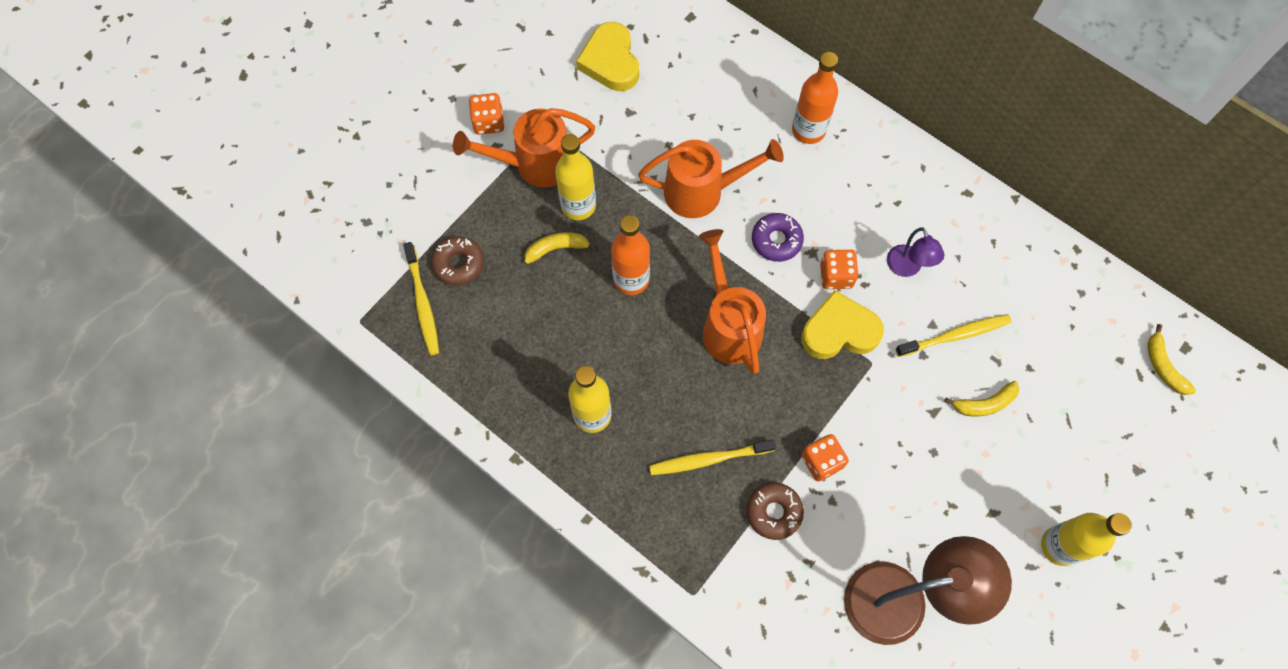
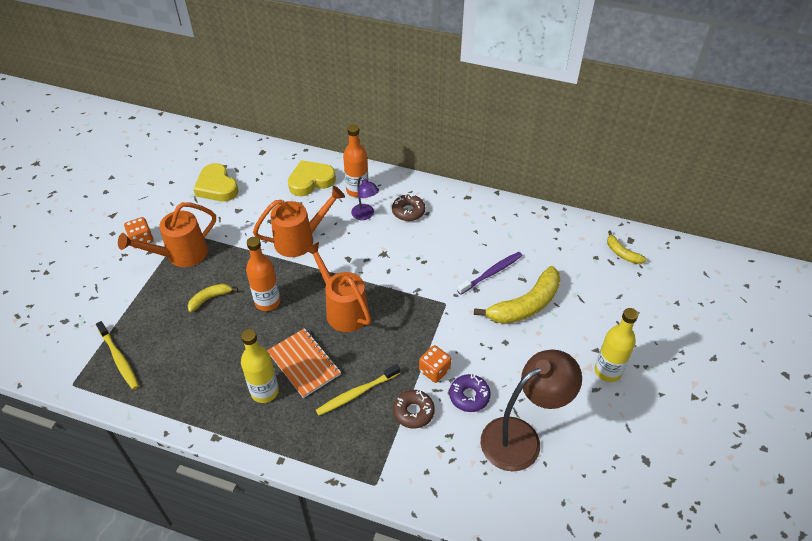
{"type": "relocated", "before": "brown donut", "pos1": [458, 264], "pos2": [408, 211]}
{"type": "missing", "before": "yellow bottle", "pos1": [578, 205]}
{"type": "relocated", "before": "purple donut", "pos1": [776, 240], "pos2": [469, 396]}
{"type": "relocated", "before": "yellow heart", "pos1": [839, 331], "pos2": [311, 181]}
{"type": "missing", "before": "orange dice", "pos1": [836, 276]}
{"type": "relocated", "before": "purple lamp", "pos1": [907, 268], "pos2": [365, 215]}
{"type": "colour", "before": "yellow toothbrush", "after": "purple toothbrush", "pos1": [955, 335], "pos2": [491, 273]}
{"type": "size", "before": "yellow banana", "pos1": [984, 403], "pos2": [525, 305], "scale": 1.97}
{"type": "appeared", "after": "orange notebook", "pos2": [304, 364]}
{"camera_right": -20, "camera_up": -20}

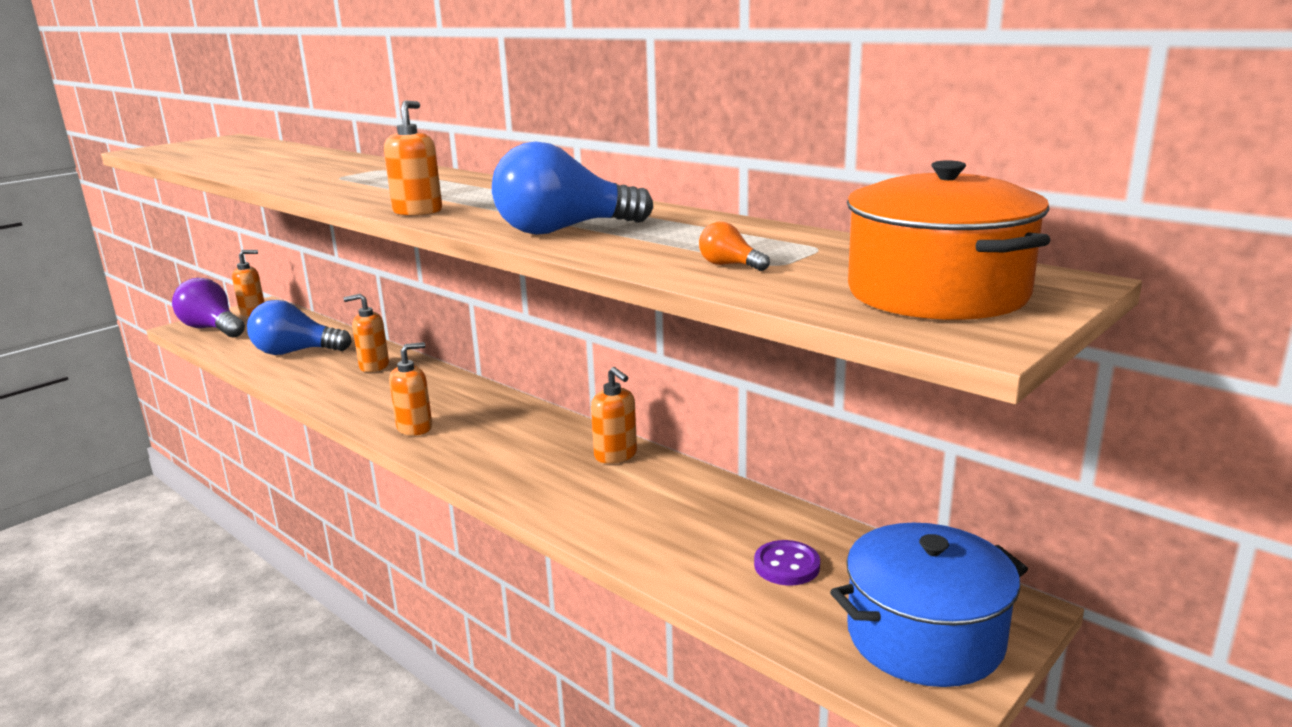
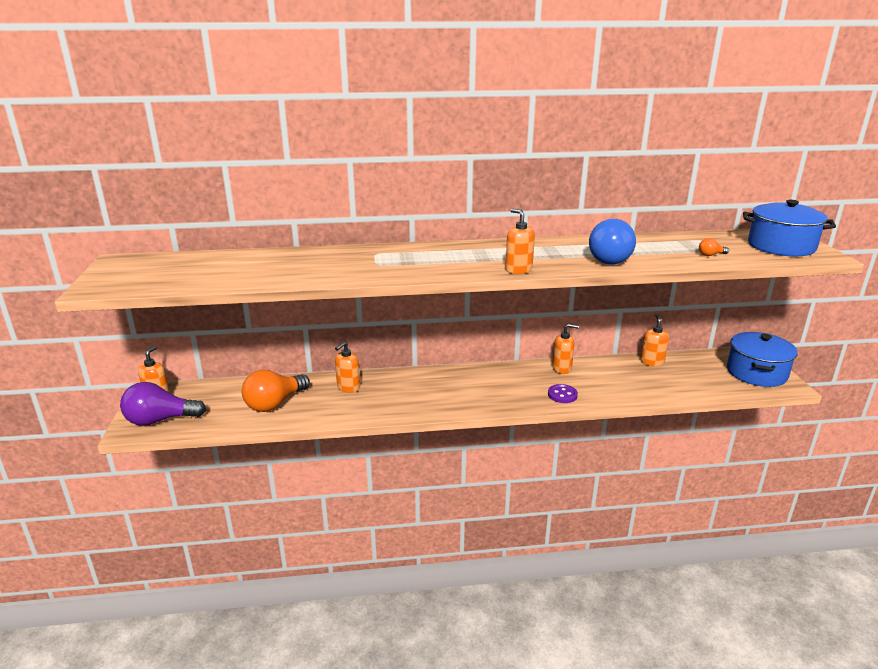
{"type": "colour", "before": "blue light bulb", "after": "orange light bulb", "pos1": [295, 352], "pos2": [274, 403]}
{"type": "relocated", "before": "orange soap dispenser", "pos1": [415, 428], "pos2": [652, 362]}
{"type": "relocated", "before": "purple button", "pos1": [786, 565], "pos2": [562, 395]}
{"type": "colour", "before": "orange pot", "after": "blue pot", "pos1": [937, 293], "pos2": [781, 246]}
{"camera_right": -50, "camera_up": 5}

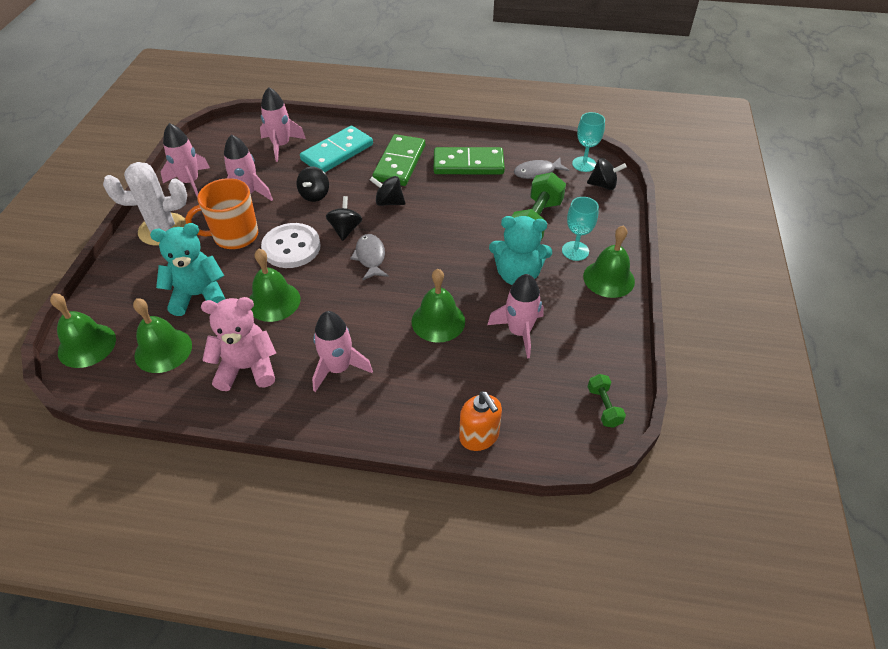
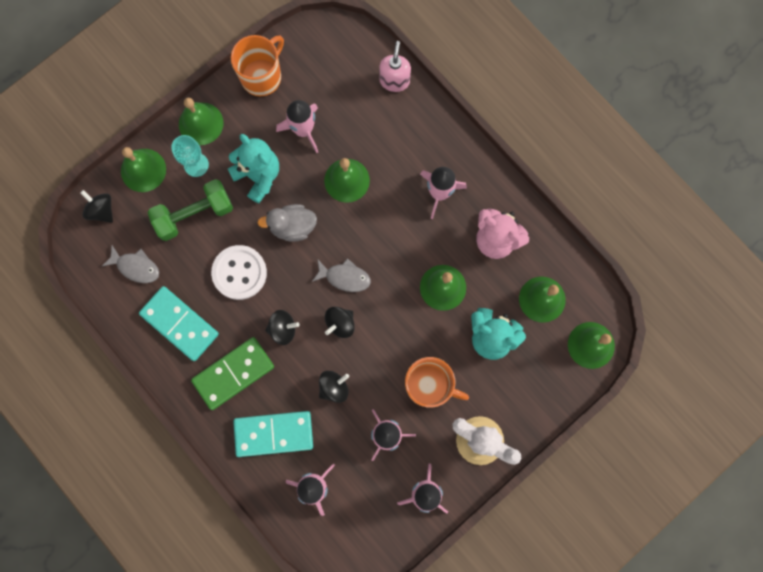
{"type": "relocated", "before": "white button", "pos1": [291, 247], "pos2": [239, 273]}
{"type": "spun", "before": "grey fish", "pos1": [370, 257], "pos2": [345, 277], "turn": -105}
{"type": "spun", "before": "black spinning top", "pos1": [389, 202], "pos2": [283, 329], "turn": -60}
{"type": "colour", "before": "green domino", "after": "turquoise domino", "pos1": [468, 164], "pos2": [179, 324]}
{"type": "colour", "before": "orange soap dispenser", "after": "pink soap dispenser", "pos1": [479, 436], "pos2": [394, 80]}
{"type": "missing", "before": "turquoise goblet", "pos1": [584, 164]}
{"type": "missing", "before": "green dumbbell", "pos1": [604, 407]}
{"type": "appeared", "after": "green bell", "pos2": [143, 170]}
{"type": "appeared", "after": "orange mug", "pos2": [262, 76]}
{"type": "appeared", "after": "grey duck", "pos2": [292, 227]}
{"camera_right": -140, "camera_up": 30}

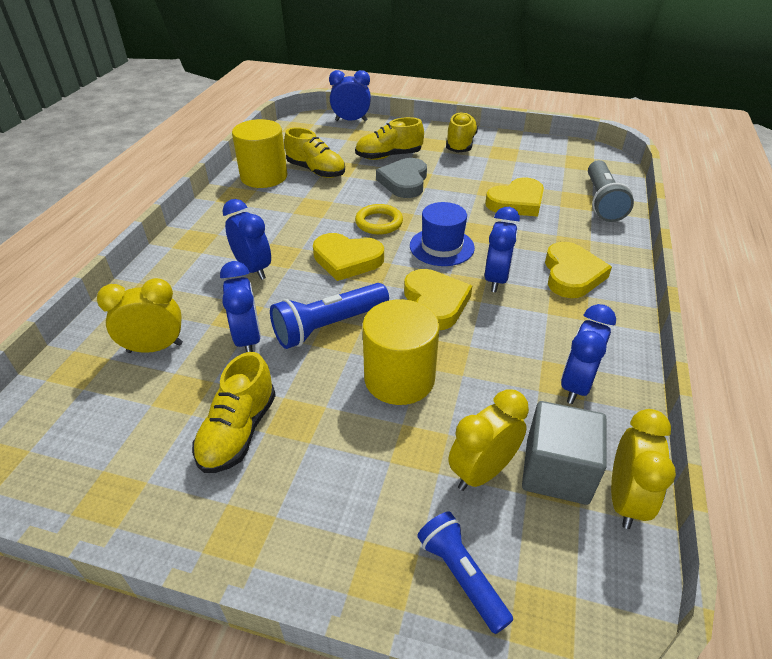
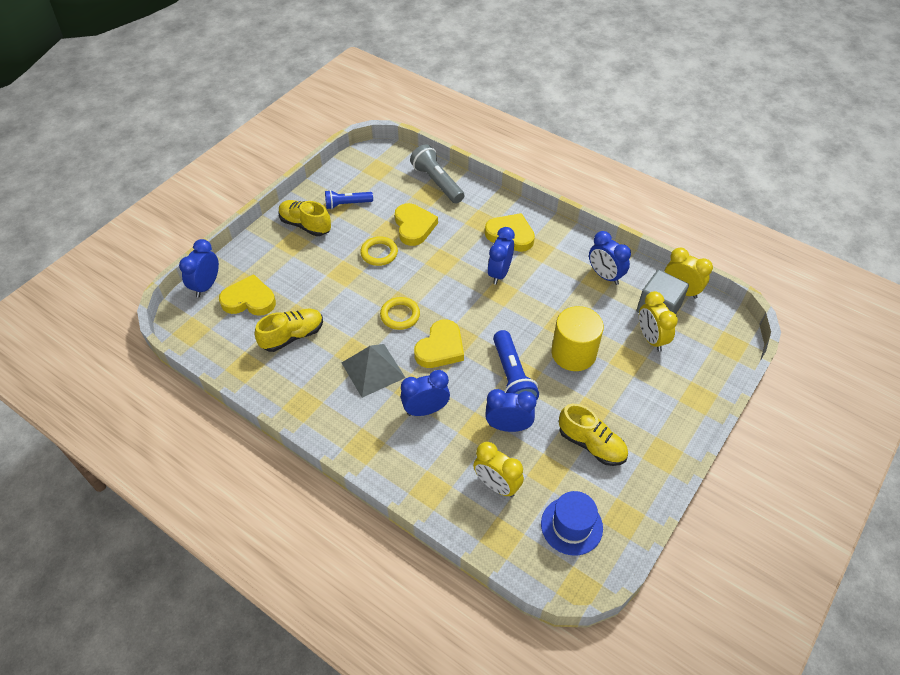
{"type": "spun", "before": "yellow clock", "pos1": [155, 348], "pos2": [496, 485], "turn": -60}
{"type": "missing", "before": "yellow cylinder", "pos1": [264, 177]}
{"type": "missing", "before": "yellow shoe", "pos1": [389, 156]}
{"type": "missing", "before": "grey heart", "pos1": [404, 182]}
{"type": "relocated", "before": "yellow heart", "pos1": [435, 303], "pos2": [249, 300]}
{"type": "relocated", "before": "blue hat", "pos1": [441, 247], "pos2": [571, 526]}
{"type": "relocated", "before": "blue flashlight", "pos1": [461, 575], "pos2": [347, 204]}
{"type": "spun", "before": "blue clock", "pos1": [496, 279], "pos2": [499, 273], "turn": -105}
{"type": "spun", "before": "grey flashlight", "pos1": [602, 201], "pos2": [437, 182], "turn": -150}
{"type": "appeared", "after": "grey pyramid", "pos2": [373, 370]}
{"type": "appeared", "after": "yellow ring", "pos2": [379, 253]}
{"camera_right": -70, "camera_up": 10}

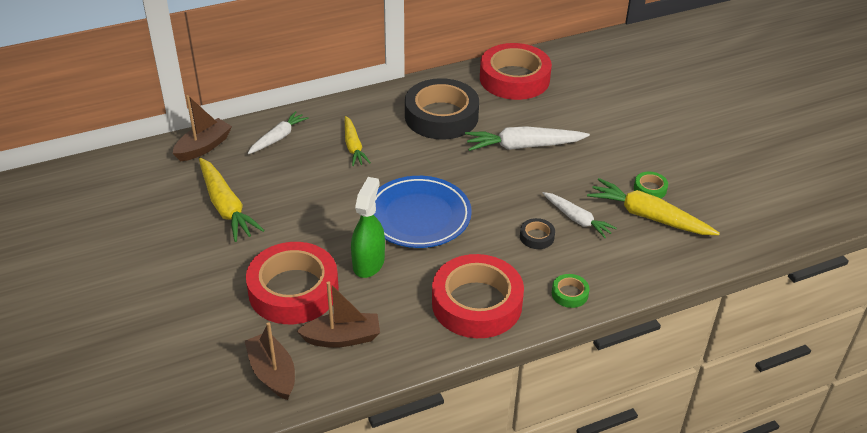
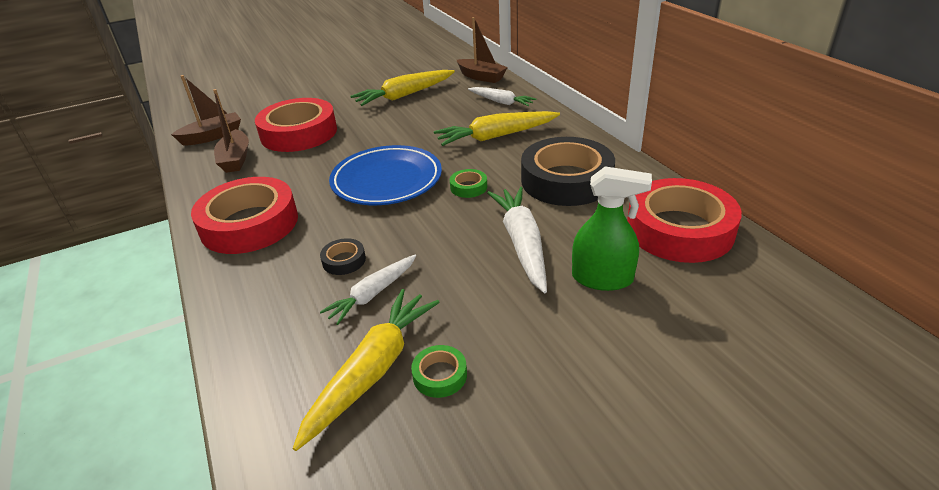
{"type": "size", "before": "yellow carrot", "pos1": [353, 146], "pos2": [496, 136], "scale": 1.56}
{"type": "relocated", "before": "green spray bottle", "pos1": [368, 263], "pos2": [602, 278]}
{"type": "relocated", "before": "green tape", "pos1": [569, 294], "pos2": [468, 187]}
{"camera_right": 90, "camera_up": -5}

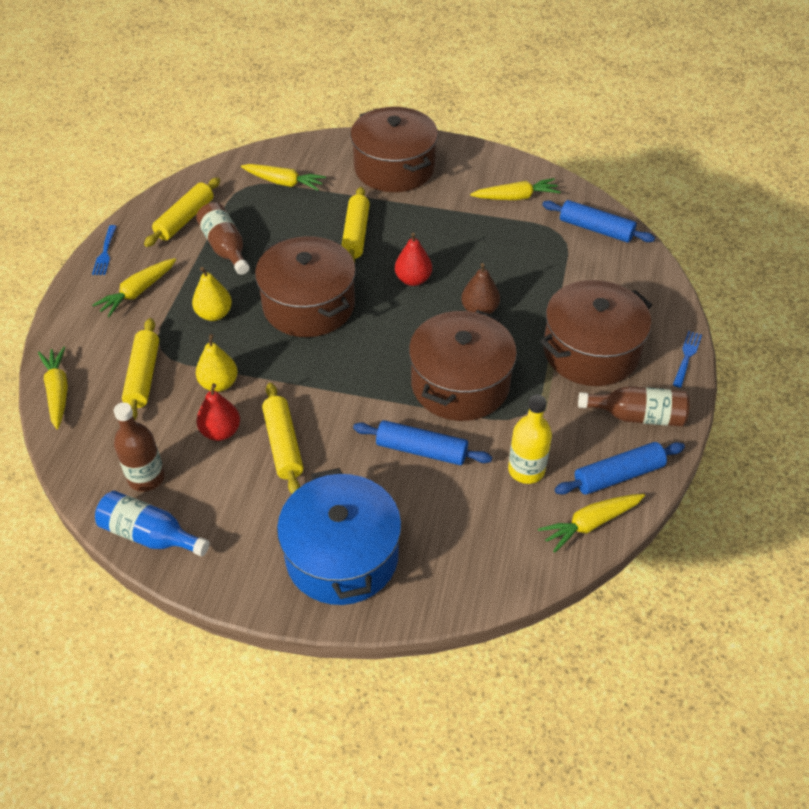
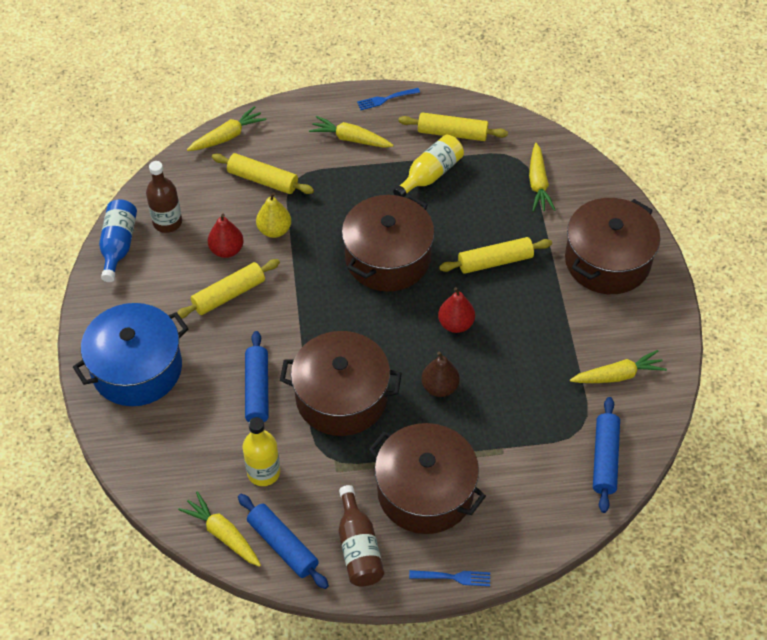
{"type": "spun", "before": "yellow rolling pin", "pos1": [143, 376], "pos2": [263, 180], "turn": 45}
{"type": "missing", "before": "yellow pear", "pos1": [214, 314]}
{"type": "colour", "before": "brown bottle", "after": "yellow bottle", "pos1": [225, 248], "pos2": [430, 175]}
{"type": "spun", "before": "yellow carrot", "pos1": [516, 197], "pos2": [617, 375], "turn": -75}
{"camera_right": 70, "camera_up": 5}

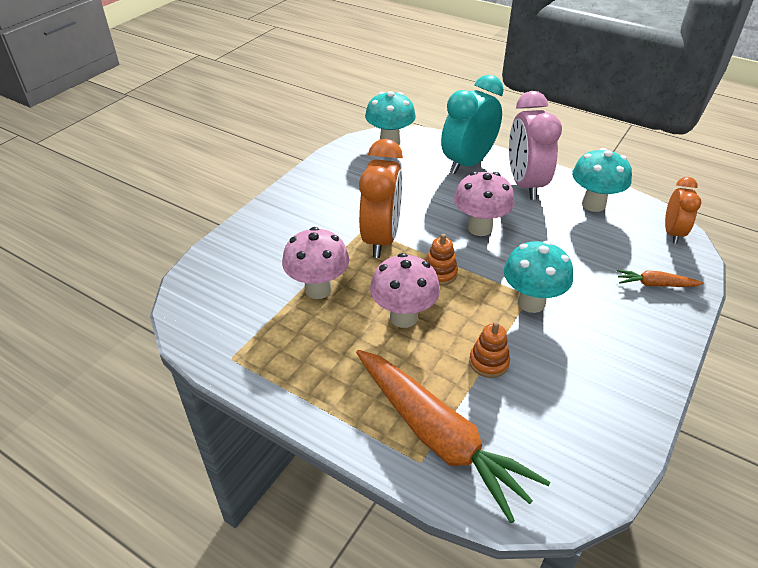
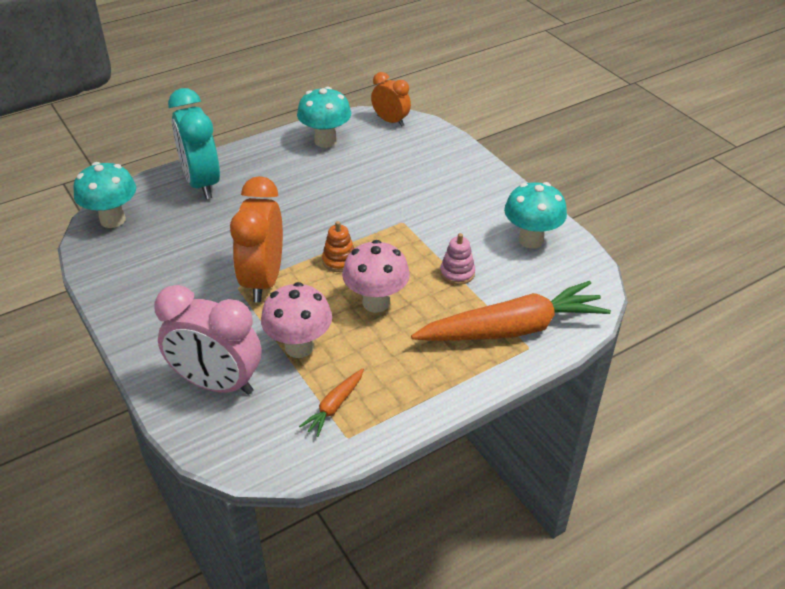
{"type": "spun", "before": "orange clock", "pos1": [381, 239], "pos2": [263, 280], "turn": -120}
{"type": "missing", "before": "pink mushroom", "pos1": [480, 228]}
{"type": "colour", "before": "orange stacking toy", "after": "pink stacking toy", "pos1": [489, 362], "pos2": [457, 273]}
{"type": "relocated", "before": "turquoise mushroom", "pos1": [531, 302], "pos2": [531, 240]}
{"type": "relocated", "before": "pink clock", "pos1": [525, 184], "pos2": [217, 384]}
{"type": "relocated", "before": "orange carrot", "pos1": [655, 284], "pos2": [334, 406]}
{"camera_right": -65, "camera_up": 0}

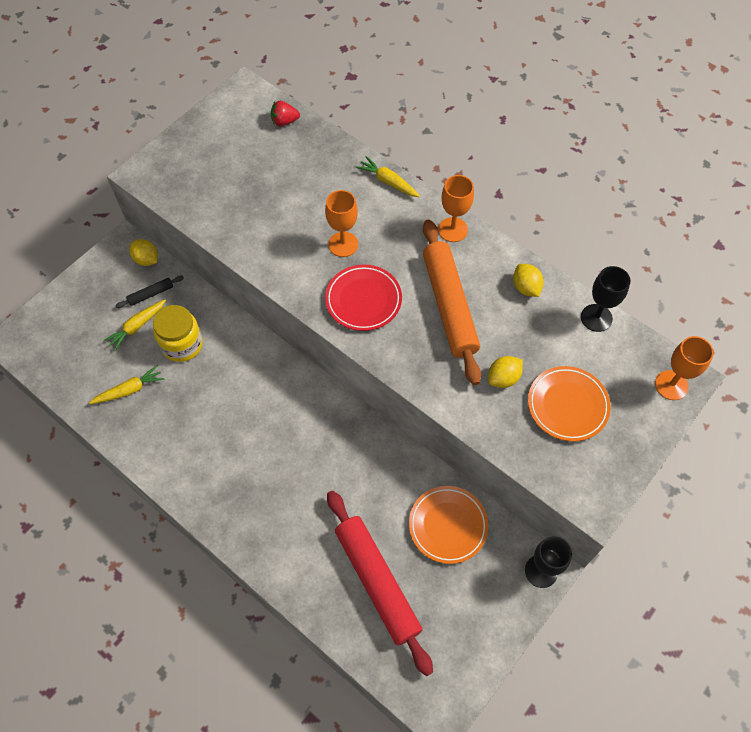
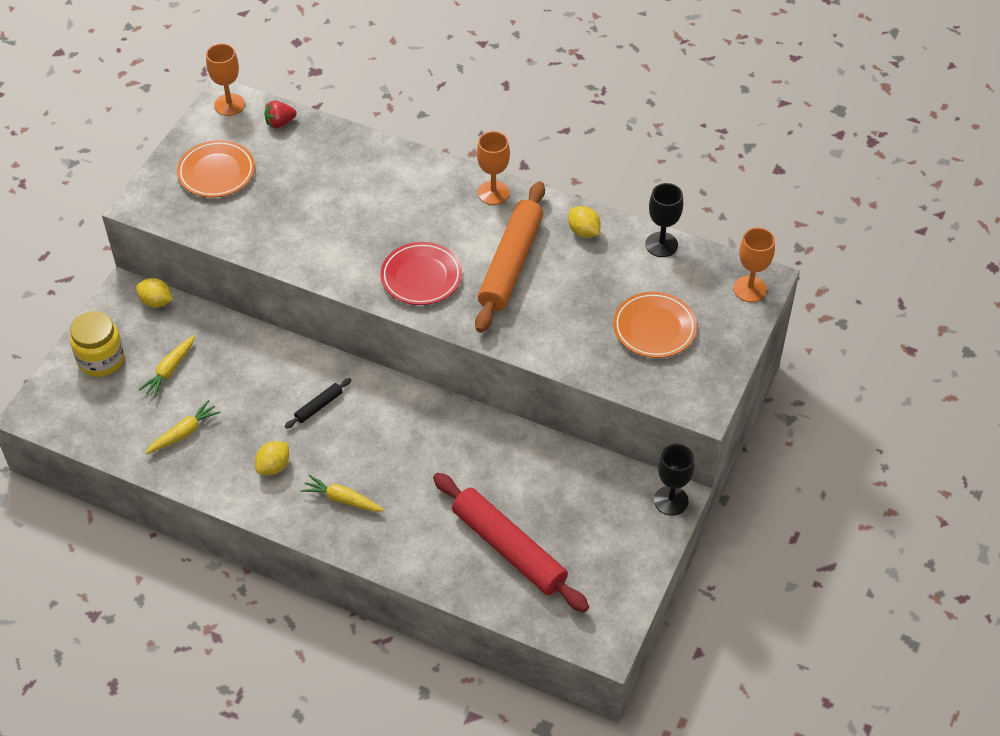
{"type": "relocated", "before": "black rolling pin", "pos1": [151, 294], "pos2": [319, 406]}
{"type": "relocated", "before": "yellow jar", "pos1": [182, 344], "pos2": [101, 360]}
{"type": "relocated", "before": "orange goblet", "pos1": [343, 244], "pos2": [229, 105]}
{"type": "relocated", "before": "yellow carrot", "pos1": [388, 182], "pos2": [342, 499]}
{"type": "relocated", "before": "orange plate", "pos1": [448, 525], "pos2": [216, 172]}
{"type": "spun", "before": "orange rolling pin", "pos1": [449, 305], "pos2": [511, 264], "turn": 45}
{"type": "relocated", "before": "yellow lemon", "pos1": [503, 378], "pos2": [274, 466]}
{"camera_right": -15, "camera_up": -10}

